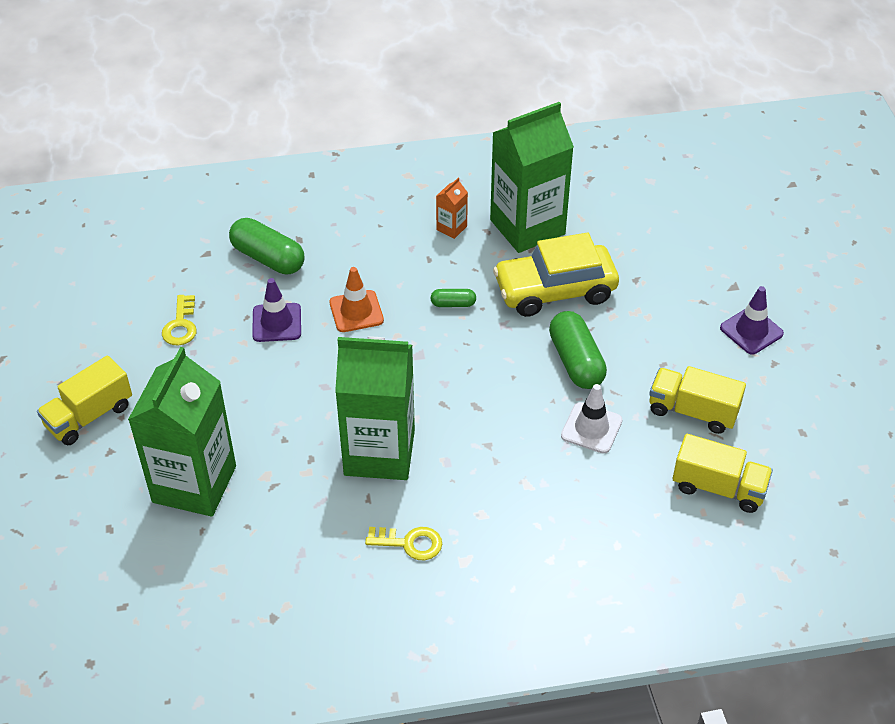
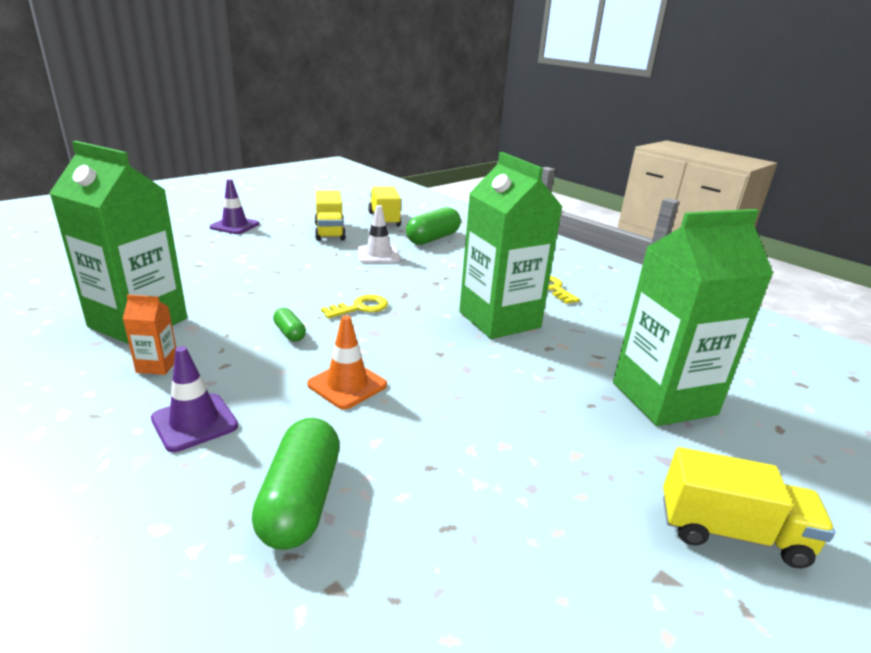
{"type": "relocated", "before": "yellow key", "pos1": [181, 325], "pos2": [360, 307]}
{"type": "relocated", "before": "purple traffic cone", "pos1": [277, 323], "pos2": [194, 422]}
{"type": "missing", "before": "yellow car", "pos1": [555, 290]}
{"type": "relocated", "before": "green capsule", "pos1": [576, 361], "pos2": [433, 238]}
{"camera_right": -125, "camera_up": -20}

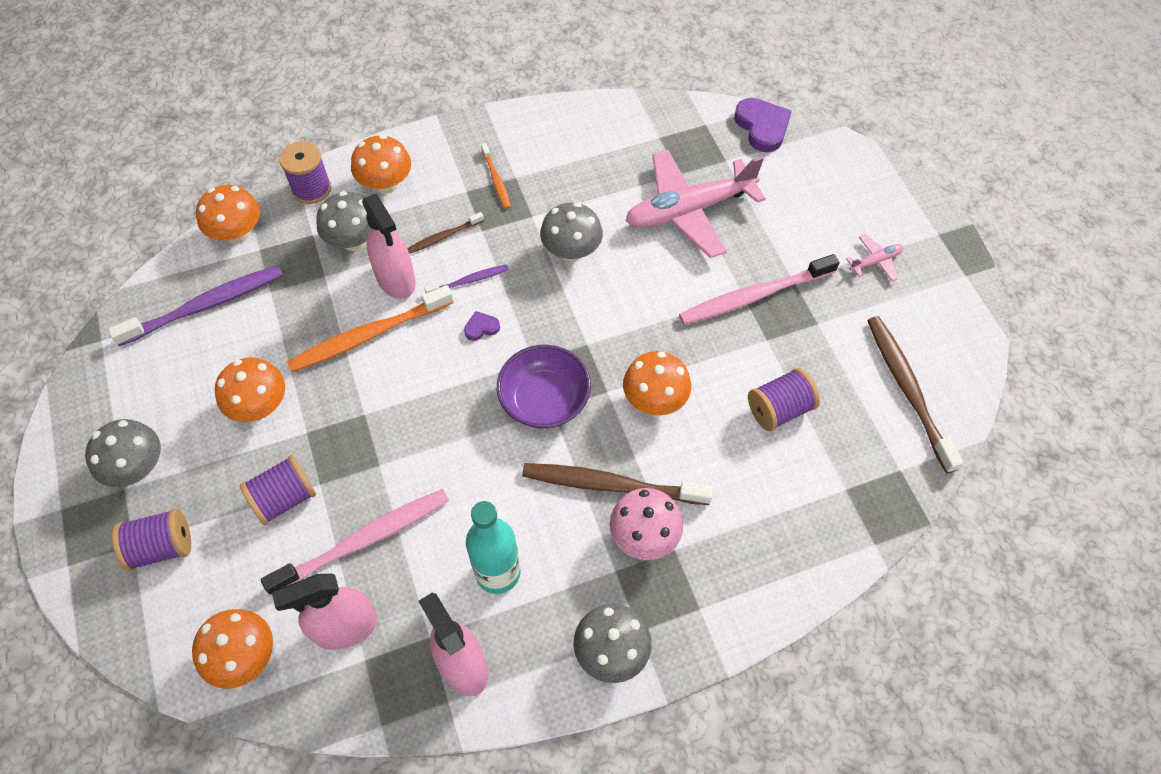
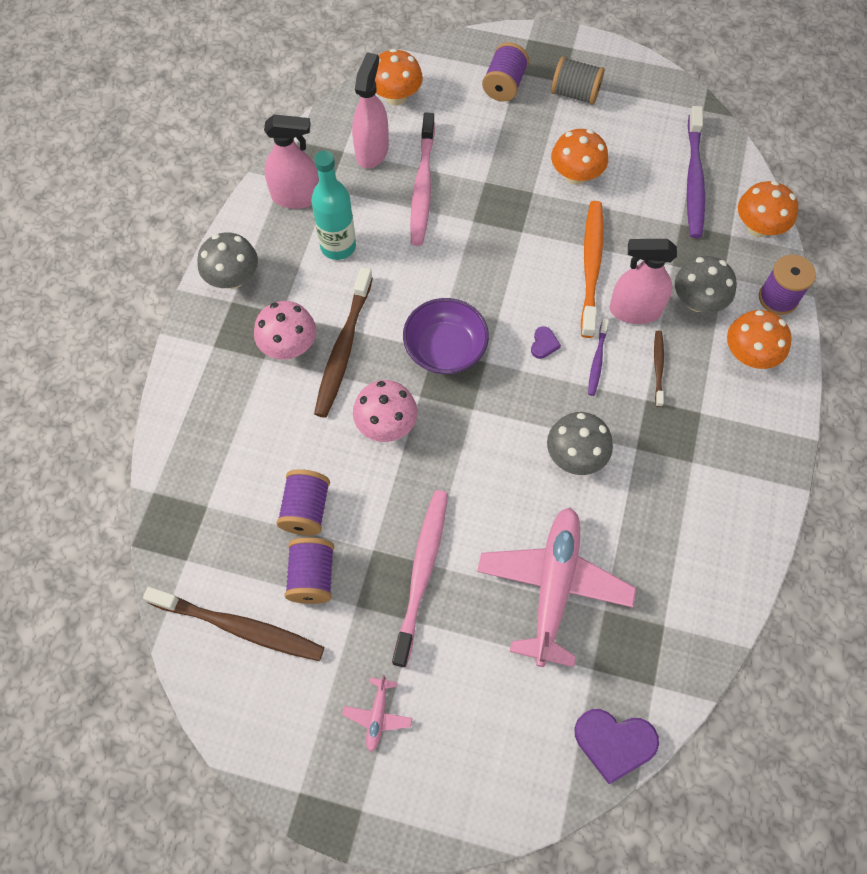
{"type": "exchanged", "before": "grey mushroom", "after": "grey spool", "pos1": [138, 467], "pos2": [575, 93]}
{"type": "relocated", "before": "purple spool", "pos1": [284, 498], "pos2": [312, 576]}
{"type": "missing", "before": "orange toothbrush", "pos1": [496, 180]}
{"type": "spun", "before": "brown toothbrush", "pos1": [610, 485], "pos2": [343, 349], "turn": 150}
{"type": "colour", "before": "orange mushroom", "after": "pink mushroom", "pos1": [654, 400], "pos2": [386, 424]}
{"camera_right": 125, "camera_up": 5}

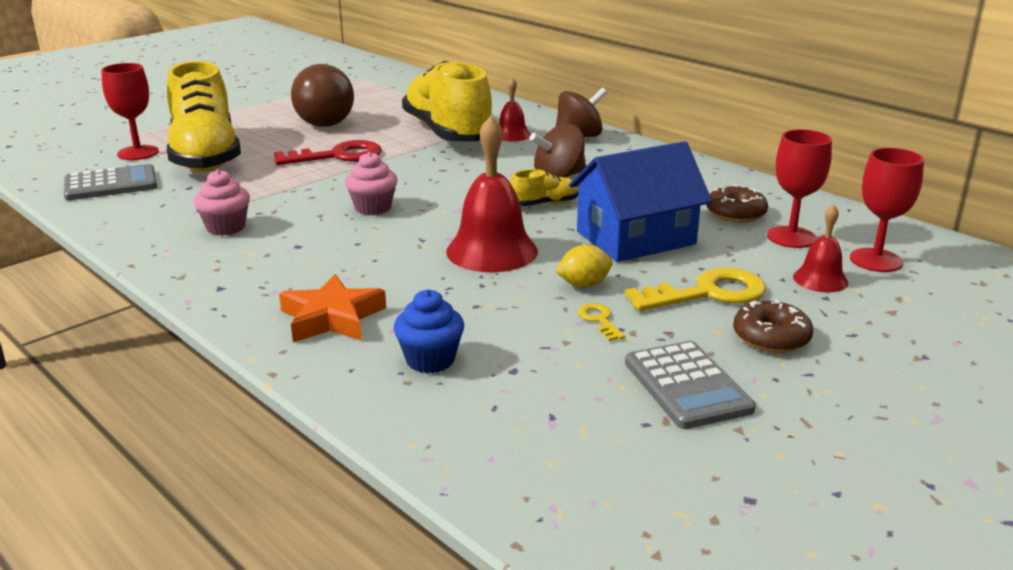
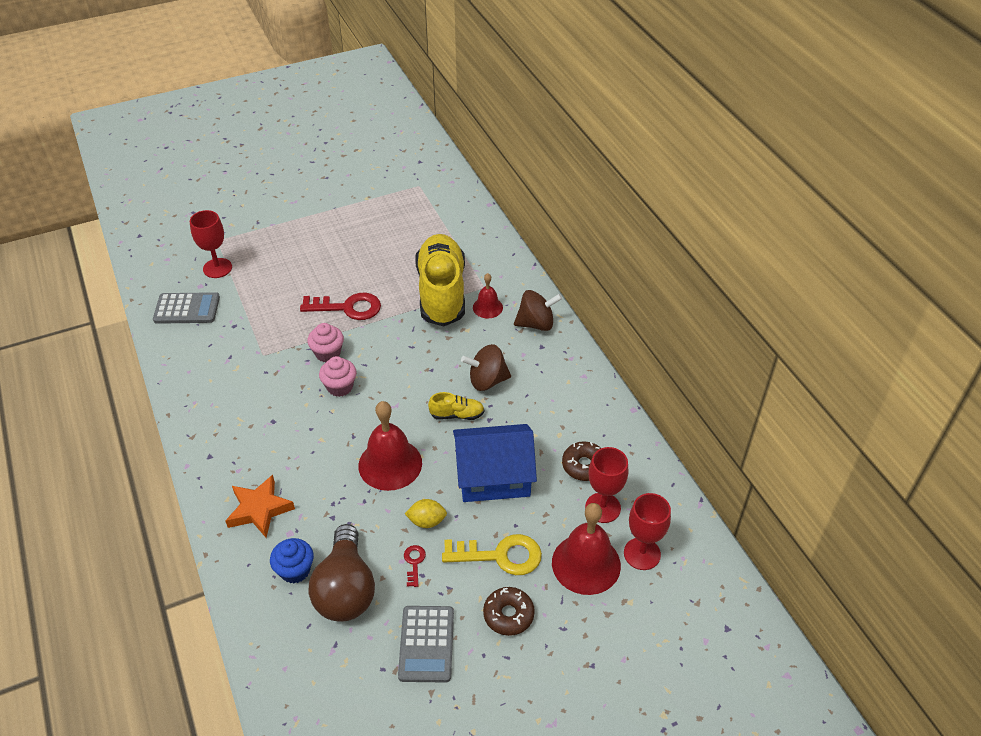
{"type": "missing", "before": "yellow shoe", "pos1": [205, 156]}
{"type": "relocated", "before": "pink cupcake", "pos1": [226, 227], "pos2": [328, 353]}
{"type": "relocated", "before": "brown light bulb", "pos1": [321, 120], "pos2": [345, 589]}
{"type": "colour", "before": "yellow key", "after": "red key", "pos1": [599, 320], "pos2": [414, 563]}
{"type": "size", "before": "red bell", "pos1": [820, 279], "pos2": [586, 564], "scale": 1.82}
{"camera_right": 20, "camera_up": 20}

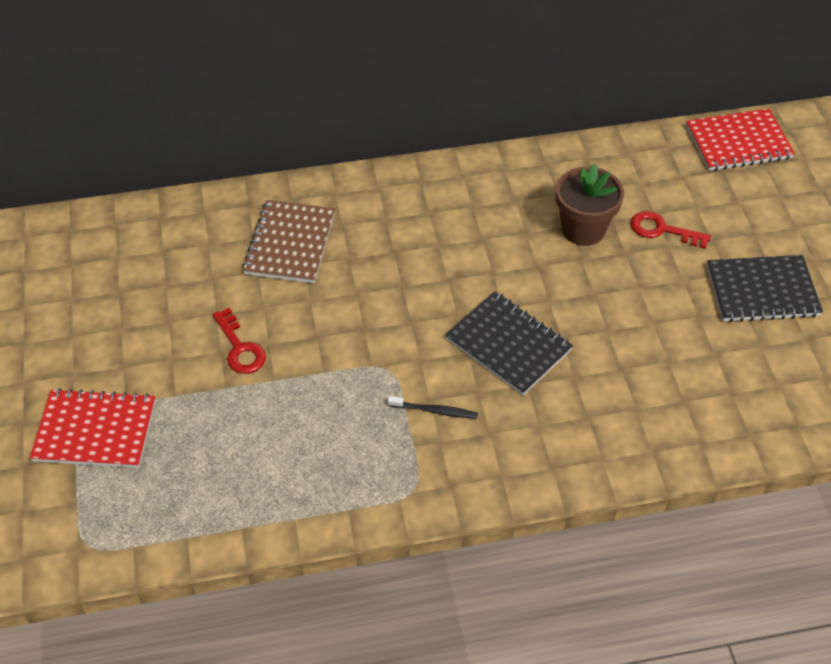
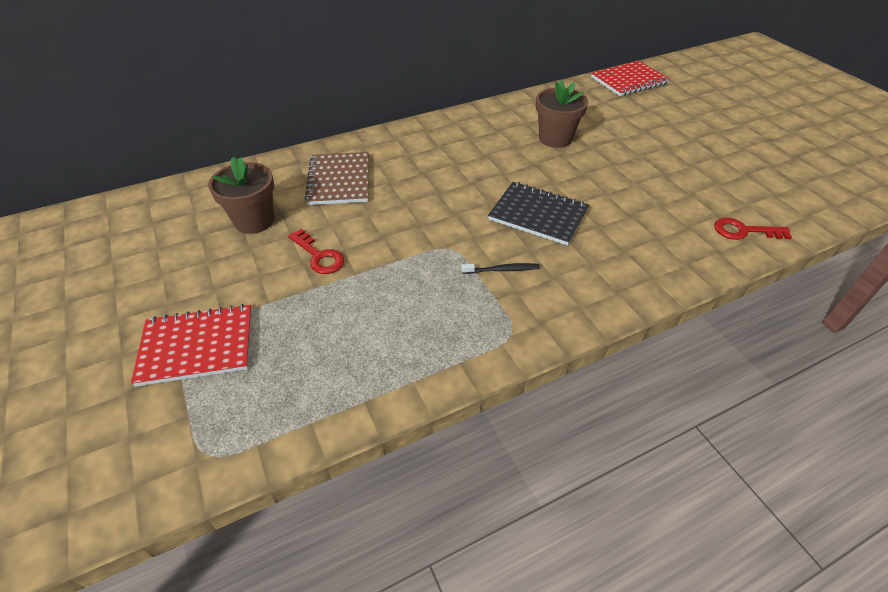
{"type": "relocated", "before": "red key", "pos1": [662, 230], "pos2": [743, 231]}
{"type": "missing", "before": "black notebook", "pos1": [762, 290]}
{"type": "appeared", "after": "brown flower pot", "pos2": [254, 221]}
{"camera_right": -15, "camera_up": -5}

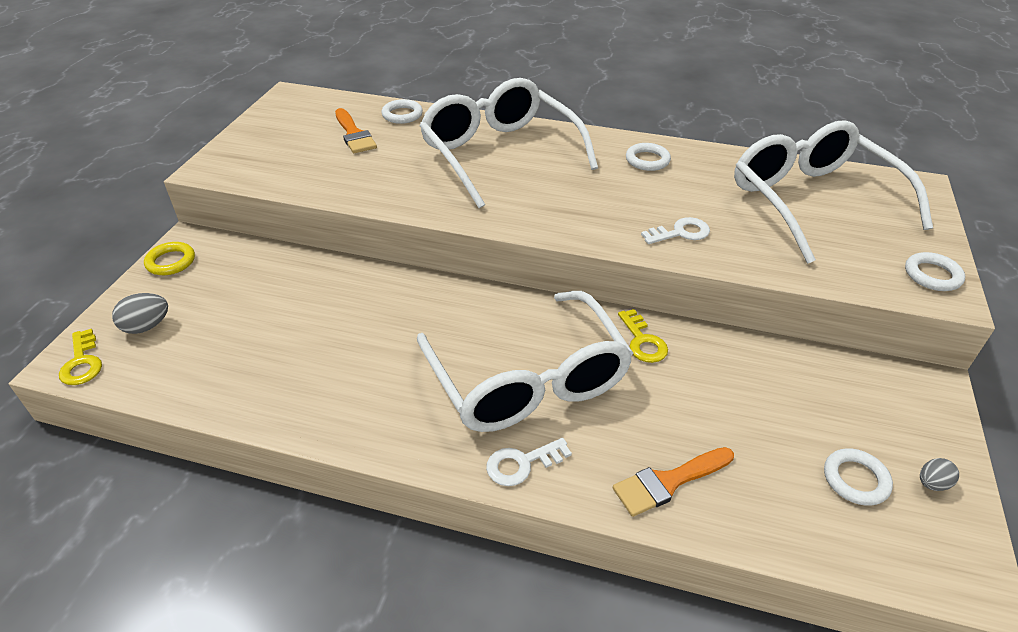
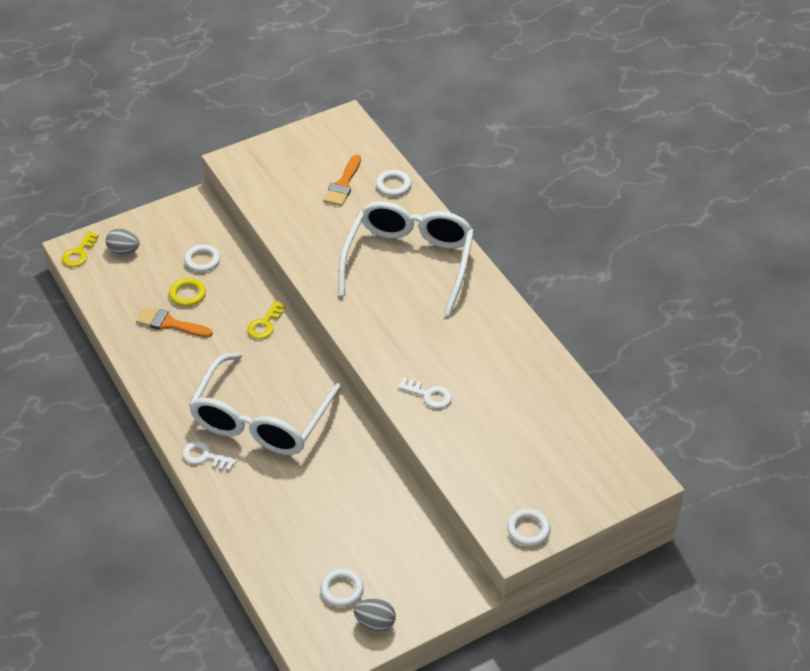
{"type": "relocated", "before": "yellow ring", "pos1": [171, 262], "pos2": [187, 294]}
{"type": "relocated", "before": "orange brush", "pos1": [668, 482], "pos2": [170, 323]}
{"type": "relocated", "before": "yellow key", "pos1": [643, 341], "pos2": [265, 324]}
{"type": "relocated", "before": "white ring", "pos1": [647, 160], "pos2": [202, 260]}
{"type": "missing", "before": "white glasses", "pos1": [812, 201]}
{"type": "size", "before": "grey egg", "pos1": [932, 483], "pos2": [375, 622], "scale": 1.53}
{"camera_right": 45, "camera_up": 5}

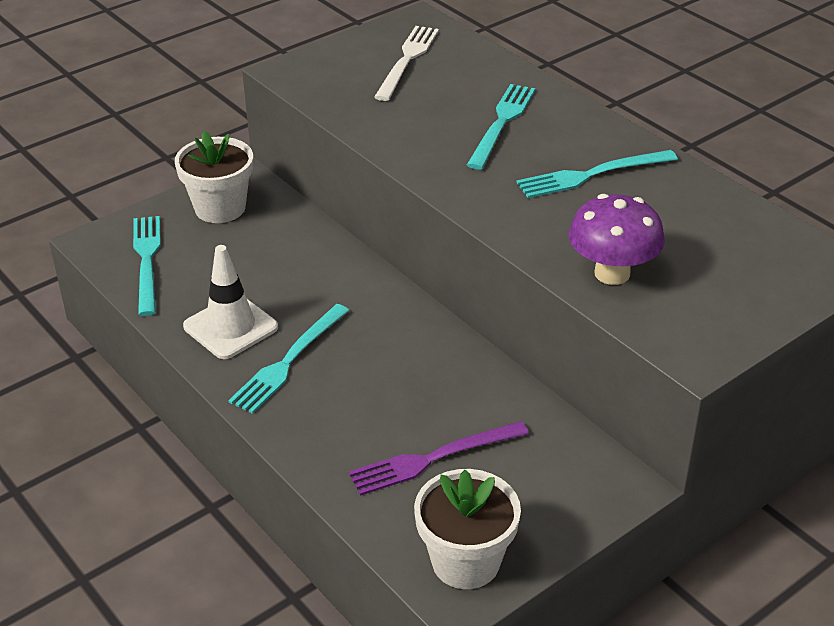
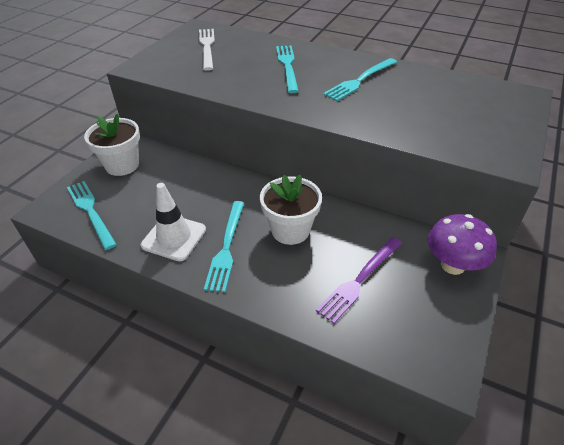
{"type": "relocated", "before": "white flower pot", "pos1": [465, 562], "pos2": [290, 230]}
{"type": "relocated", "before": "purple mushroom", "pos1": [612, 273], "pos2": [452, 265]}
{"camera_right": -25, "camera_up": 5}

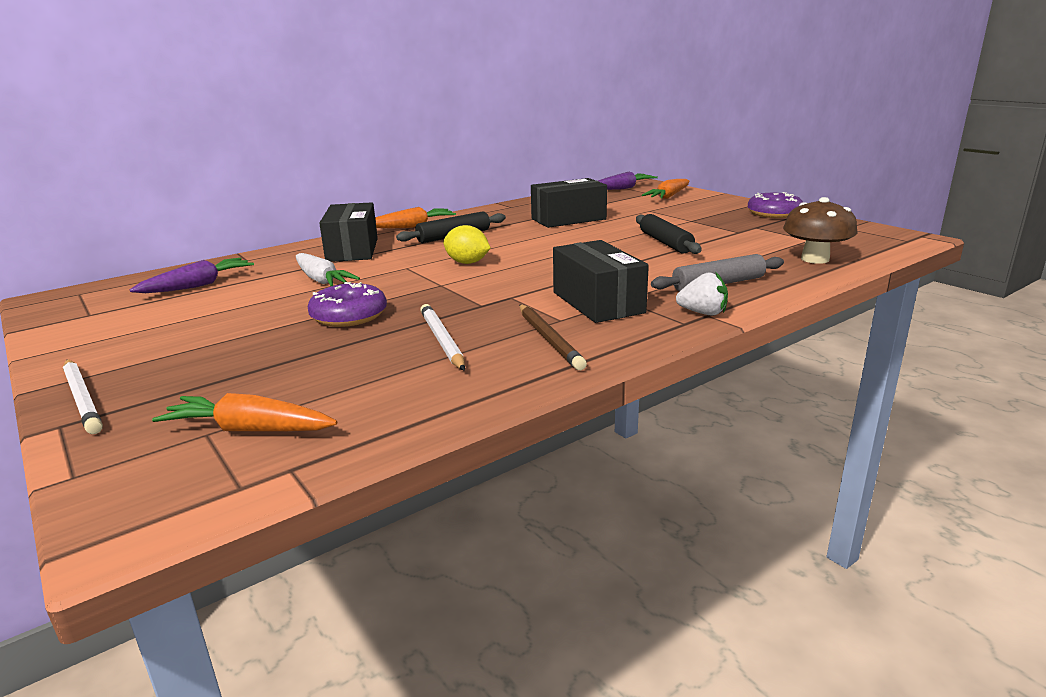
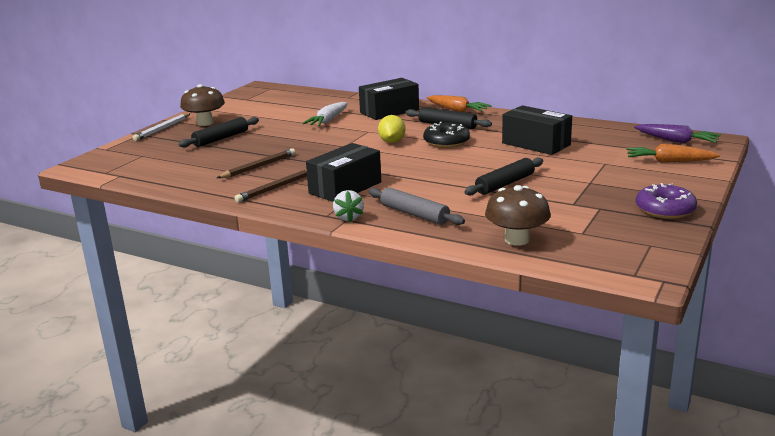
{"type": "missing", "before": "purple carrot", "pos1": [198, 285]}
{"type": "missing", "before": "orange carrot", "pos1": [249, 430]}
{"type": "missing", "before": "purple donut", "pos1": [349, 316]}
{"type": "colour", "before": "white pencil", "after": "brown pencil", "pos1": [442, 340], "pos2": [259, 166]}
{"type": "appeared", "after": "black rolling pin", "pos2": [221, 138]}
{"type": "appeared", "after": "brown mushroom", "pos2": [205, 123]}
{"type": "appeared", "after": "black donut", "pos2": [446, 142]}
{"camera_right": 65, "camera_up": 0}

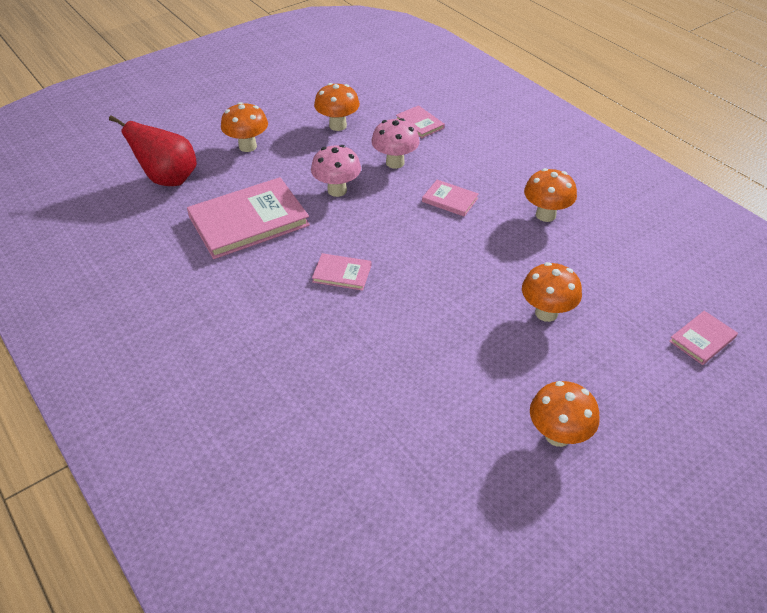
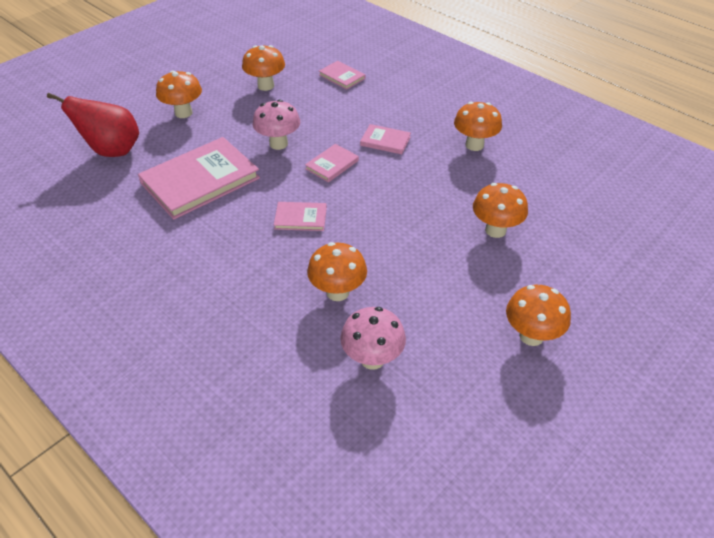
{"type": "relocated", "before": "pink mushroom", "pos1": [395, 163], "pos2": [372, 359]}
{"type": "relocated", "before": "pink book", "pos1": [702, 339], "pos2": [332, 165]}
{"type": "appeared", "after": "orange mushroom", "pos2": [337, 292]}
{"camera_right": -10, "camera_up": 0}

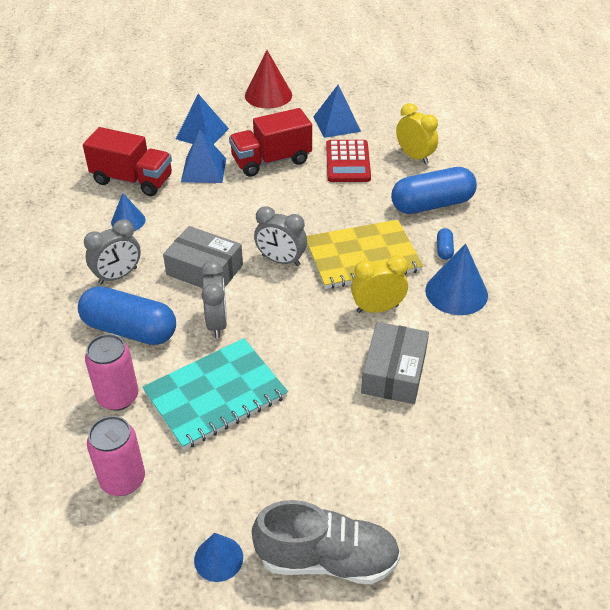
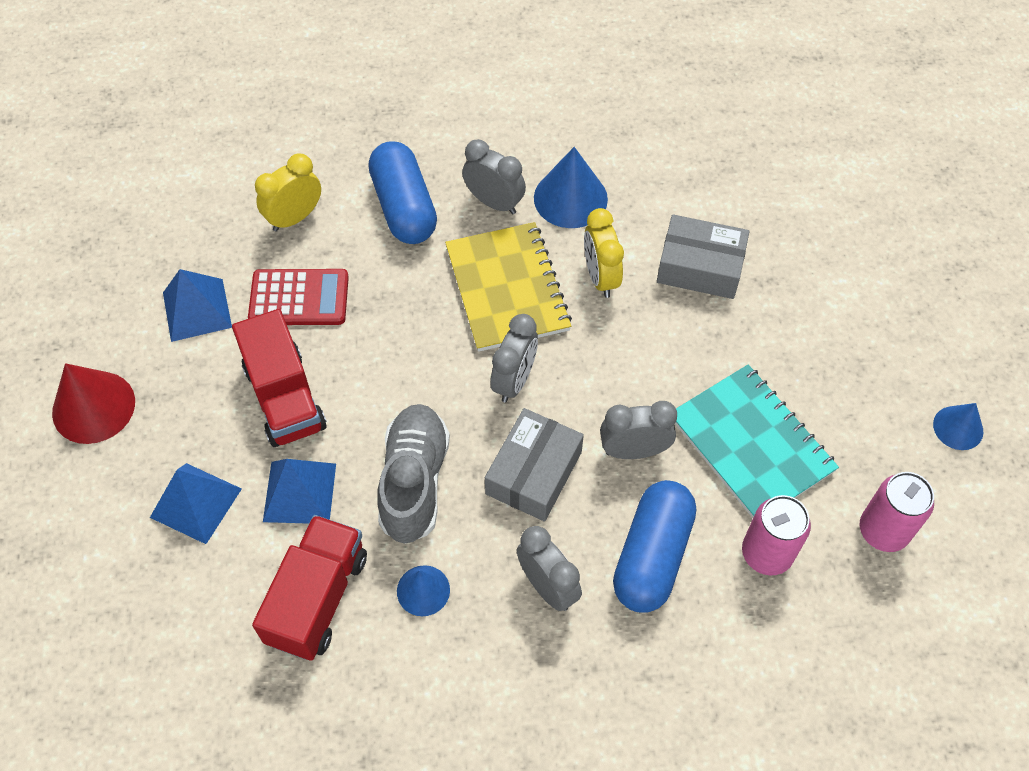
{"type": "relocated", "before": "grey shoe", "pos1": [327, 559], "pos2": [414, 481]}
{"type": "exchanged", "before": "blue capsule", "after": "grey clock", "pos1": [444, 249], "pos2": [494, 202]}
{"camera_right": -90, "camera_up": 15}

